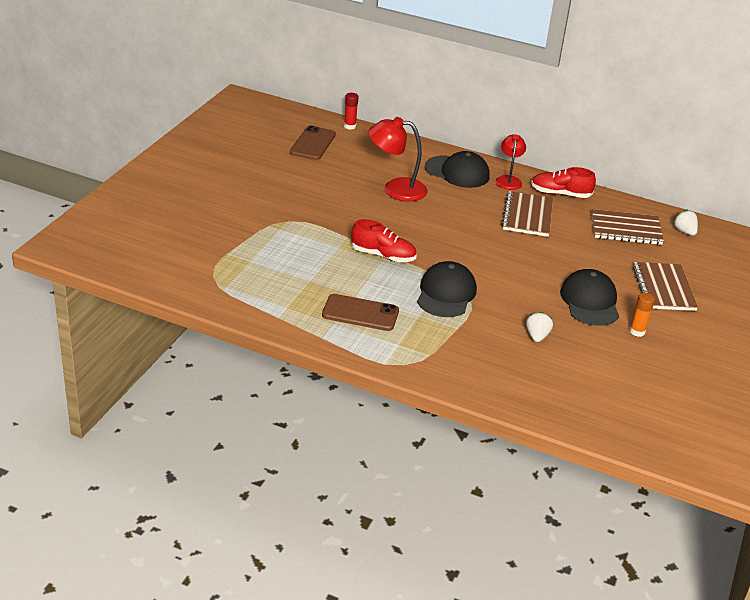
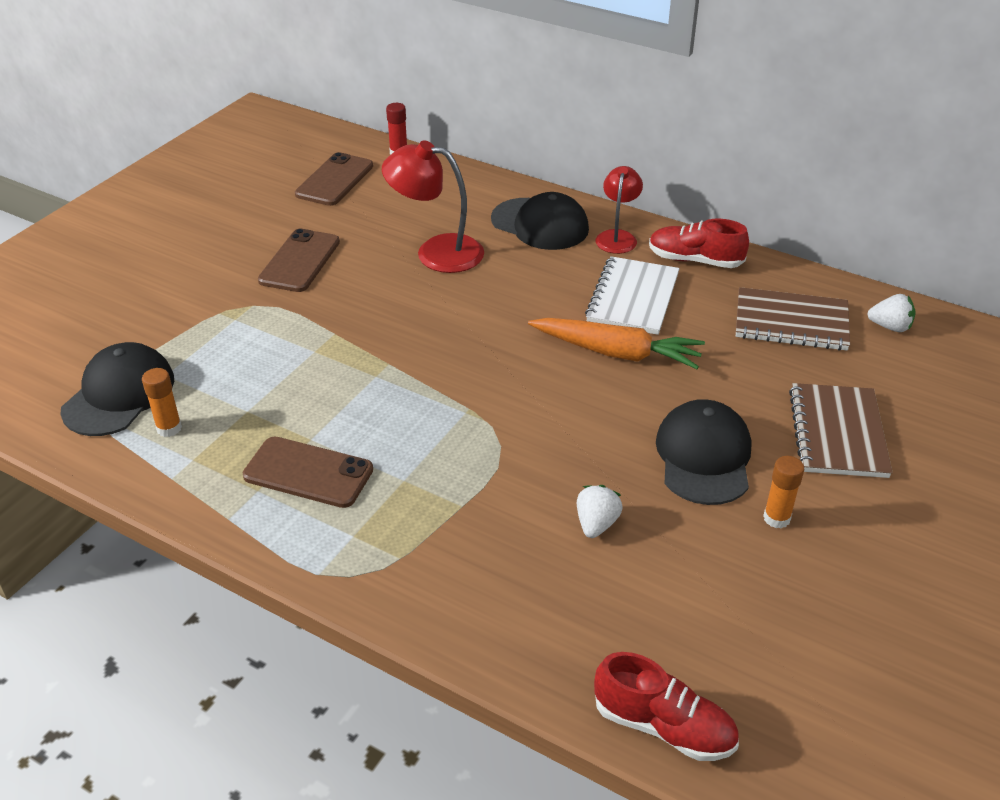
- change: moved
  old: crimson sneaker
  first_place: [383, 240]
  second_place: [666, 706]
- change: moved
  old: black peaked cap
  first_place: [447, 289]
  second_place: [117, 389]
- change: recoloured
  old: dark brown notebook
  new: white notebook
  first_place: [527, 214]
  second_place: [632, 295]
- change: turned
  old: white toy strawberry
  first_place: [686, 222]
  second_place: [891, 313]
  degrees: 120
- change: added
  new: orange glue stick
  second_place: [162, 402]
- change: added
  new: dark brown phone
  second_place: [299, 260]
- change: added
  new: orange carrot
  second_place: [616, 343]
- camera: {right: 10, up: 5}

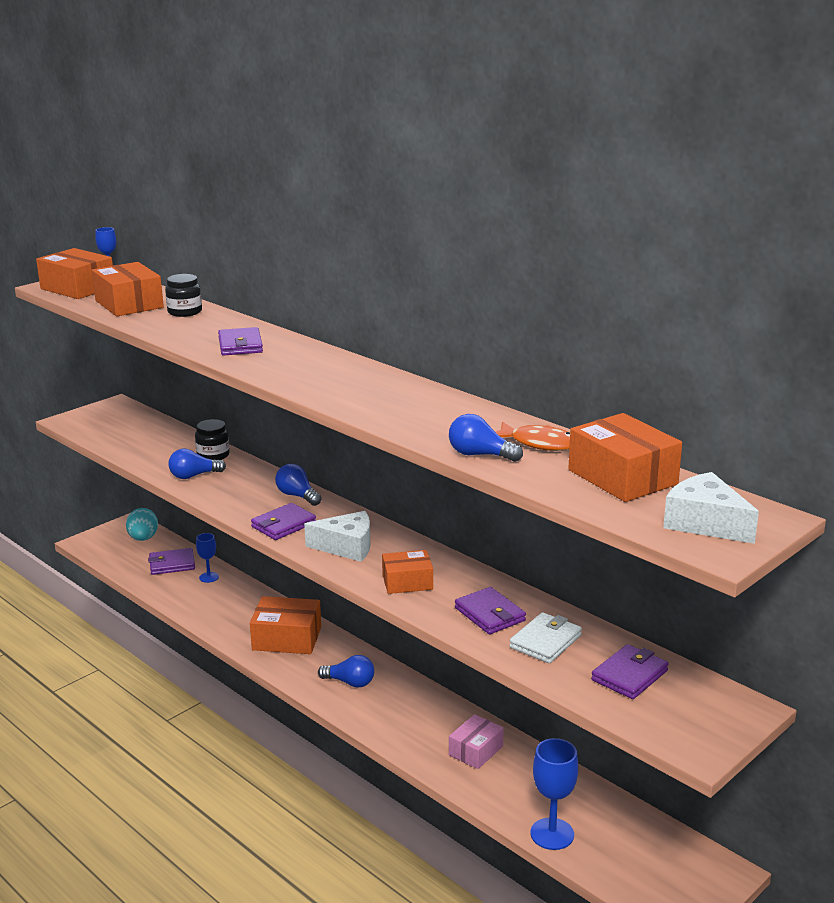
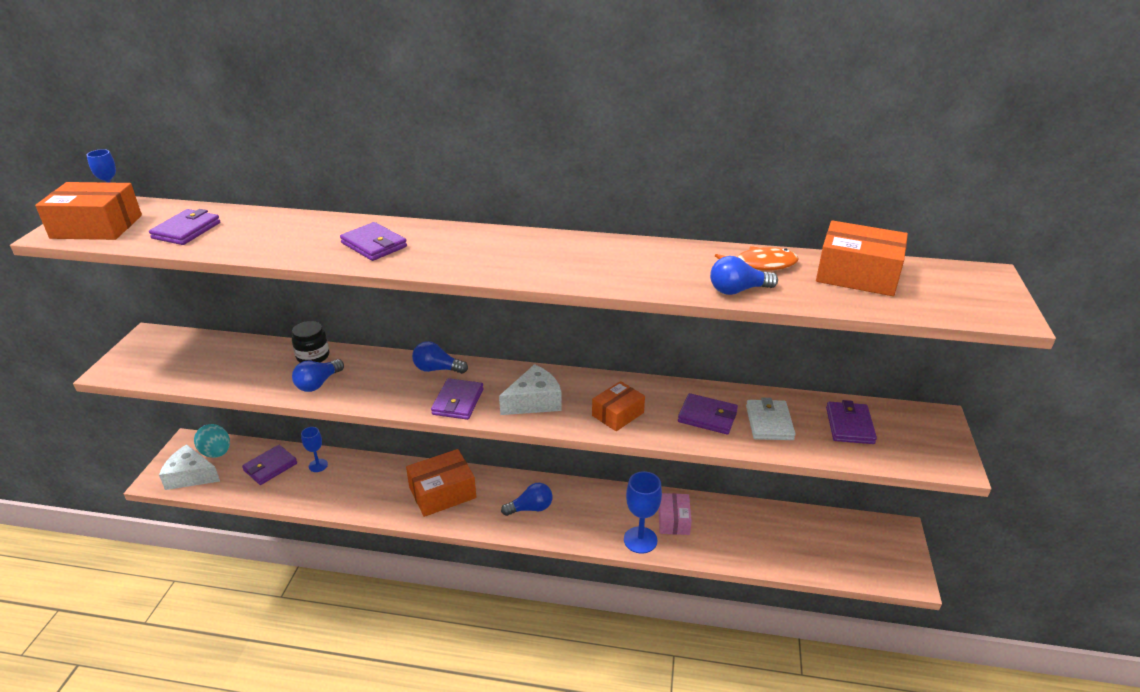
- change: replaced
  old: orange parcel
  new: purple wallet
  first_place: [128, 289]
  second_place: [184, 227]
- change: removed
  old: black jar
  first_place: [183, 295]
- change: moved
  old: royal blue wine glass
  first_place: [554, 794]
  second_place: [643, 512]
- change: moved
  old: white cheese wedge
  first_place: [711, 508]
  second_place: [189, 467]
- camera: {right: -35, up: 10}

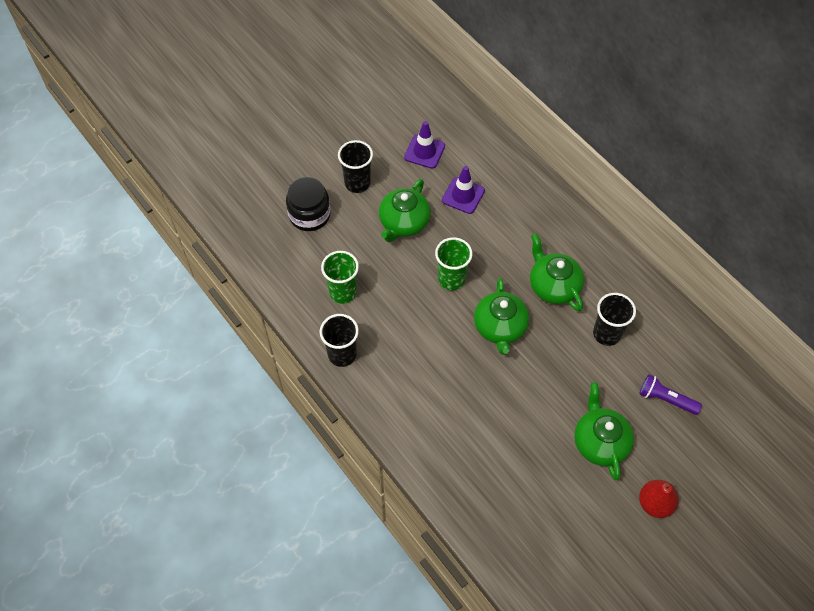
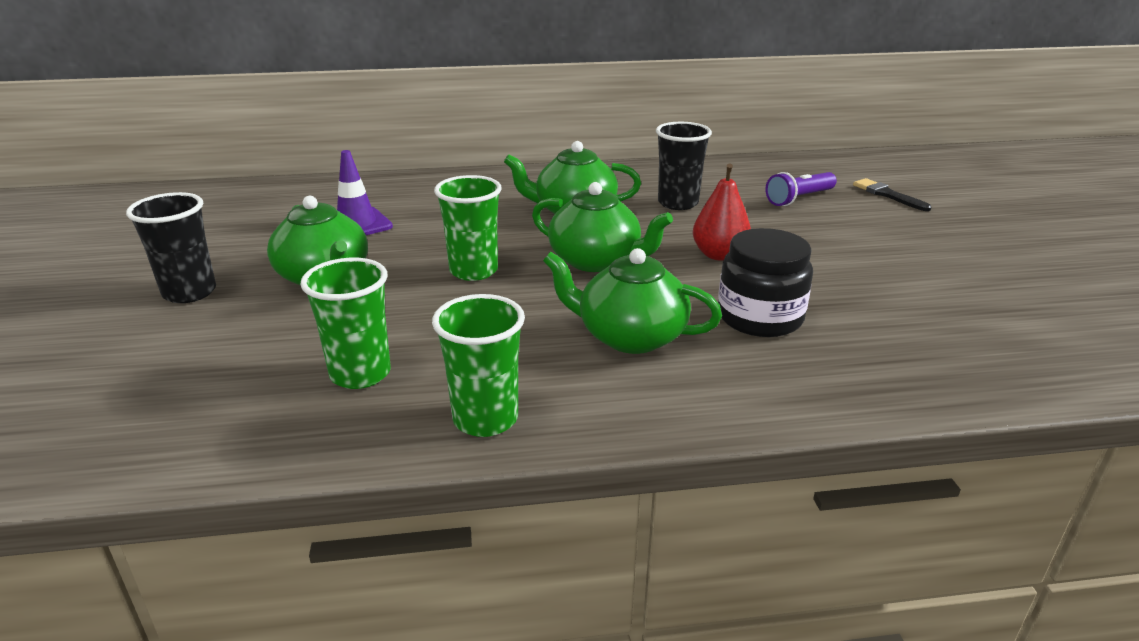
- change: moved
  old: black jar
  first_place: [308, 204]
  second_place: [765, 282]
- change: recoloured
  old: black cup
  new: green cup
  first_place: [339, 340]
  second_place: [478, 365]
- change: removed
  old: purple road cone
  first_place: [424, 145]
- change: moved
  old: green china teapot
  first_place: [604, 431]
  second_place: [632, 301]
- change: moved
  old: crimson pear
  first_place: [659, 499]
  second_place: [722, 212]
- change: added
  new: black brush
  second_place: [892, 194]
- camera: {right: -60, up: -30}

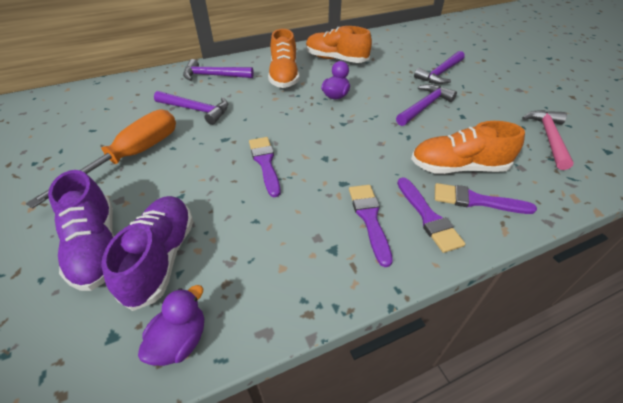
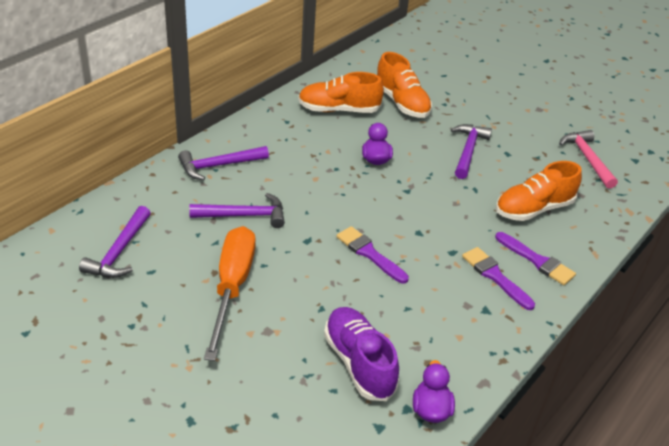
- change: removed
  old: purple sneaker
  first_place: [81, 230]
- change: moved
  old: orange sneaker
  first_place: [283, 58]
  second_place: [404, 85]
- change: moved
  old: purple carpenter's hammer
  first_place: [439, 67]
  second_place: [115, 242]
- change: removed
  old: purple brush
  first_place: [486, 198]
- camera: {right: -30, up: -5}

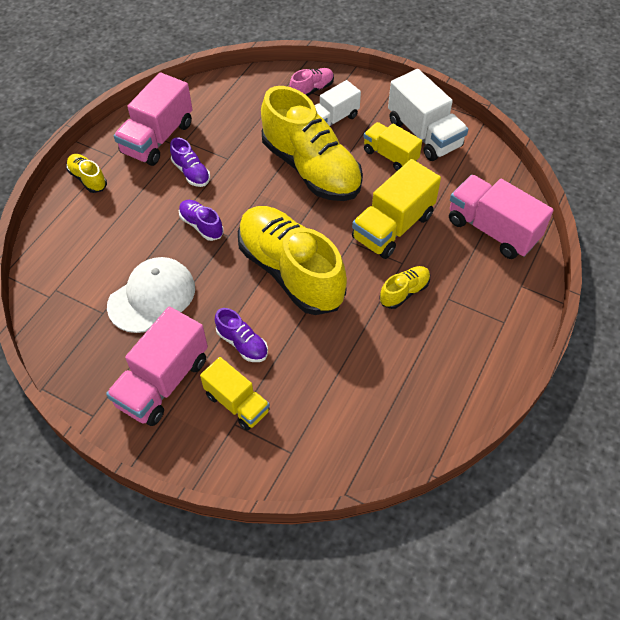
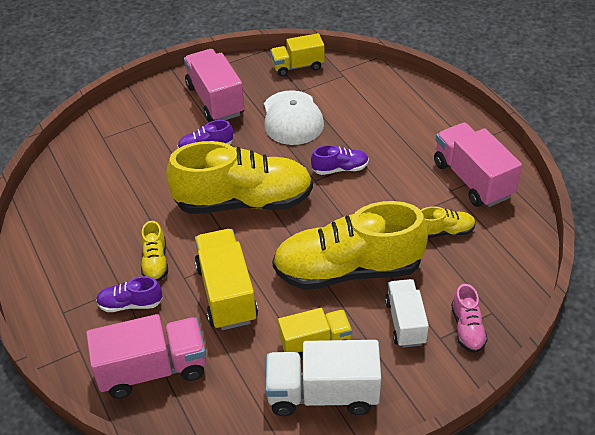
- change: moved
  old: bright yellow sneaker
  first_place: [86, 173]
  second_place: [448, 222]
- change: moved
  old: purple sneaker
  first_place: [190, 162]
  second_place: [129, 294]
- change: moved
  old: bright yellow toy truck
  first_place: [235, 394]
  second_place: [297, 54]
- camera: {right: 125, up: -10}

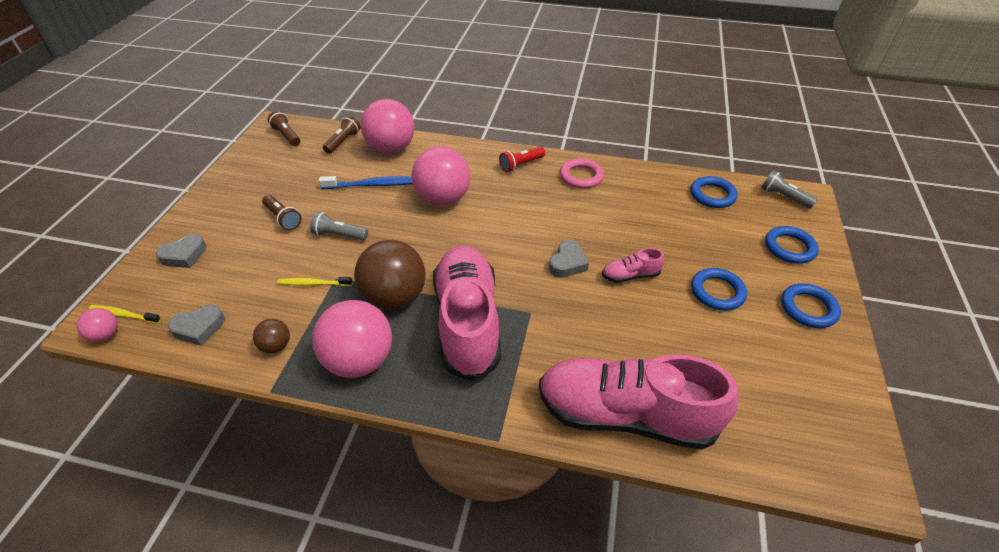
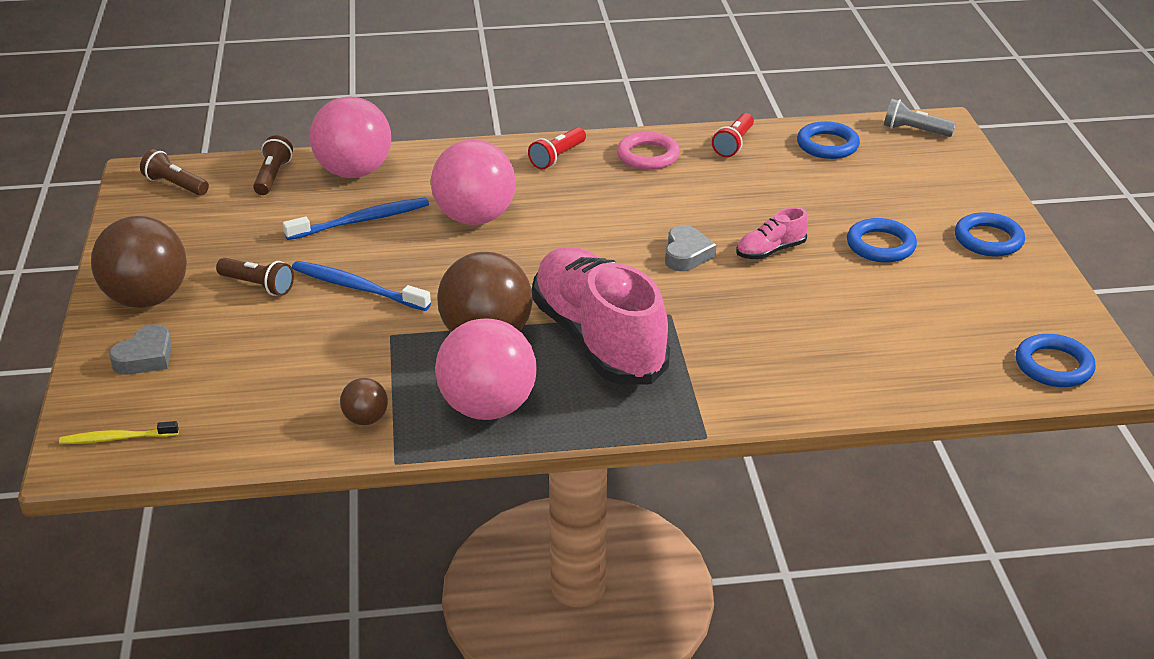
- change: removed
  old: rosy sphere
  first_place: [97, 325]
- change: removed
  old: grey heart shape
  first_place: [196, 325]
- change: removed
  old: bright yellow toothbrush
  first_place: [314, 281]
- change: replaced
  old: grey pocket torch
  new: royal blue toothbrush
  first_place: [339, 226]
  second_place: [361, 286]
- change: removed
  old: rosy sneaker
  first_place: [639, 402]
- change: moved
  old: royal blue ring
  first_place: [792, 245]
  second_place: [1056, 360]
- change: added
  new: dark brown sphere
  second_place: [139, 262]
- change: added
  new: crimson pocket torch
  second_place: [733, 135]
- camera: {right: -20, up: -10}

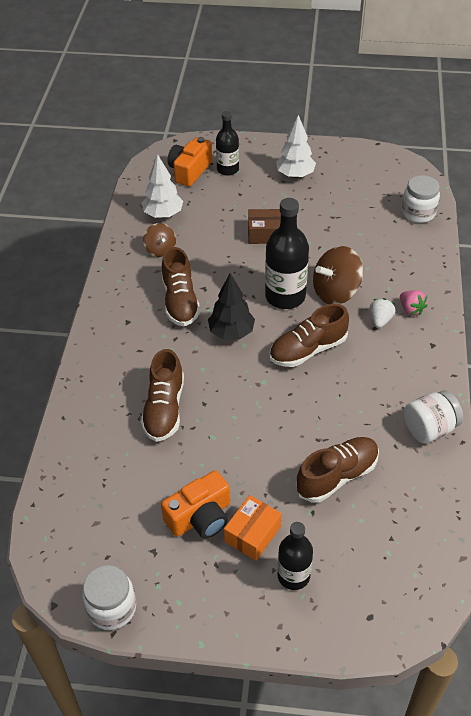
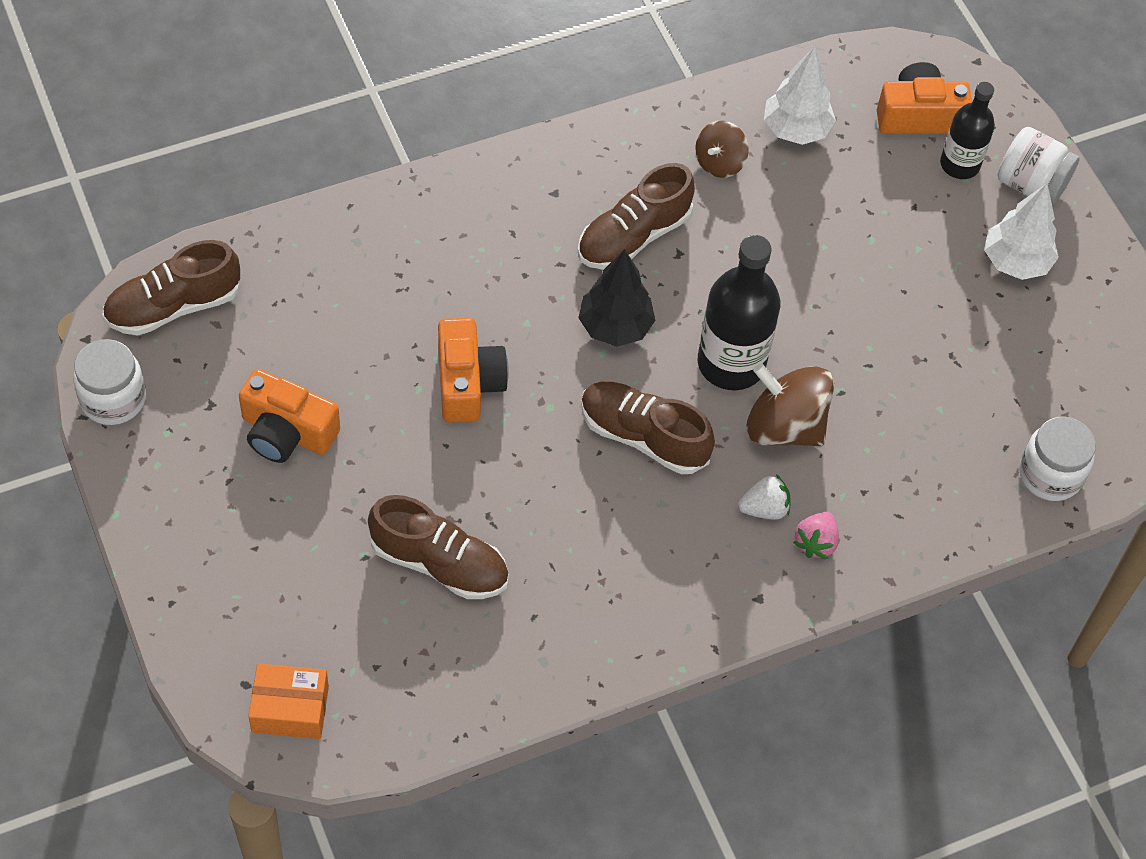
- change: moved
  old: dark brown sneaker
  first_place: [162, 395]
  second_place: [171, 287]
- change: moved
  old: orange parcel
  first_place: [252, 528]
  second_place: [288, 701]
- change: removed
  old: dark brown parcel
  first_place: [264, 226]
- change: removed
  old: black bottle
  first_place: [295, 556]
- change: moved
  old: white jar
  first_place: [433, 417]
  second_place: [1038, 165]
- change: added
  new: orange photo camera
  second_place: [473, 370]
- camera: {right: 55, up: 10}

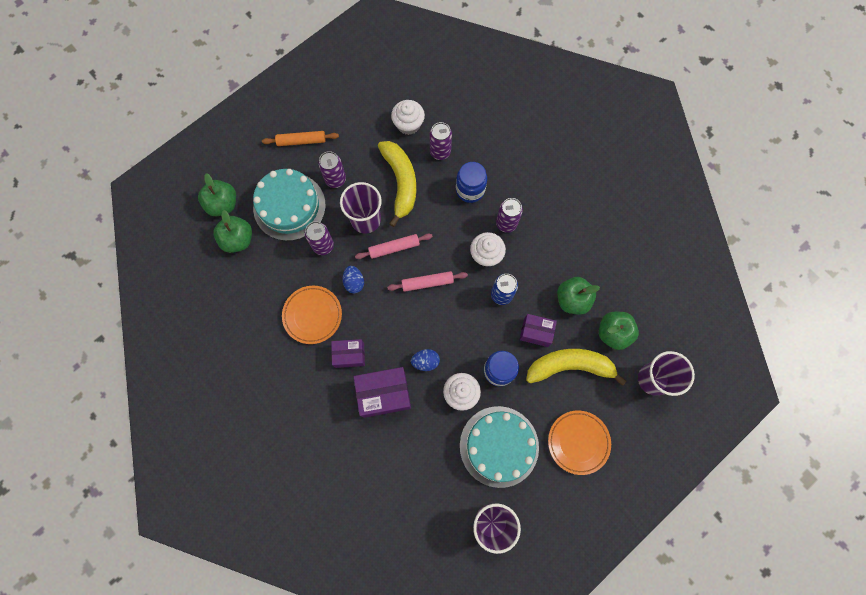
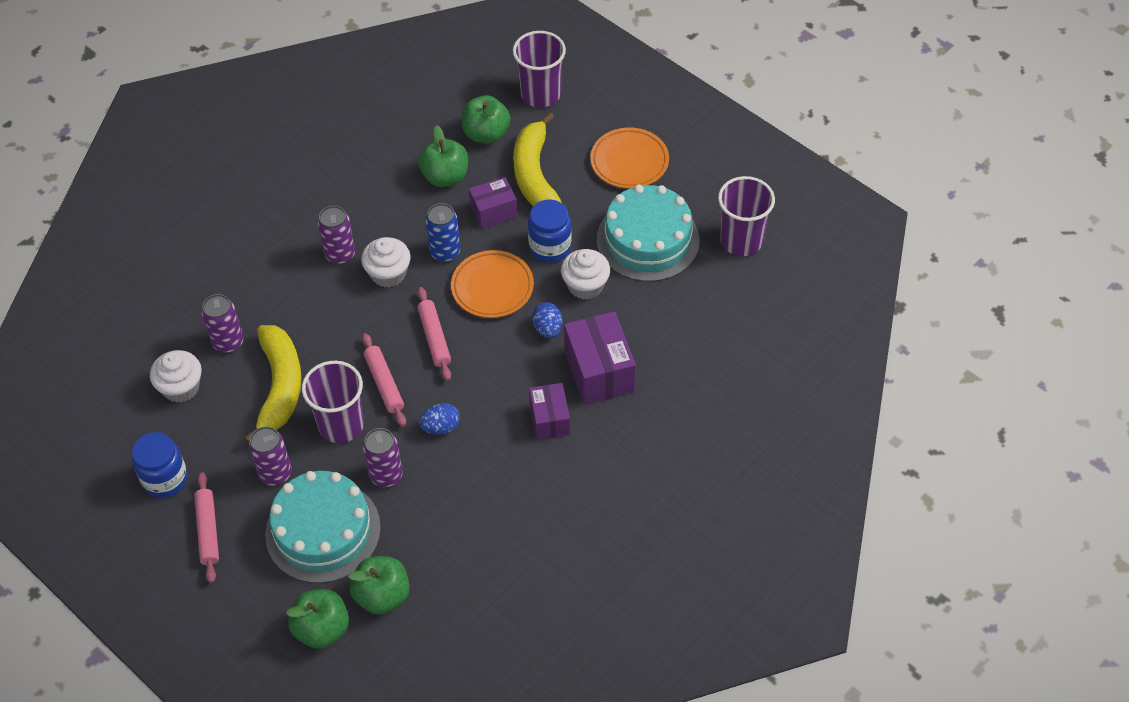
- change: recoloured
  old: orange pastry roller
  new: rosy pastry roller
  first_place: [300, 138]
  second_place: [206, 527]
- change: moved
  old: orange flat dish
  first_place: [312, 315]
  second_place: [492, 284]
- change: turned
  old: bright yellow banana
  first_place: [397, 184]
  second_place: [273, 384]
  degrees: 105
- change: moved
  old: royal blue jar
  first_place: [471, 182]
  second_place: [160, 465]
- change: turned
  old: purple parcel
  first_place: [538, 330]
  second_place: [493, 203]
  degrees: 60
- camera: {right: -95, up: -20}

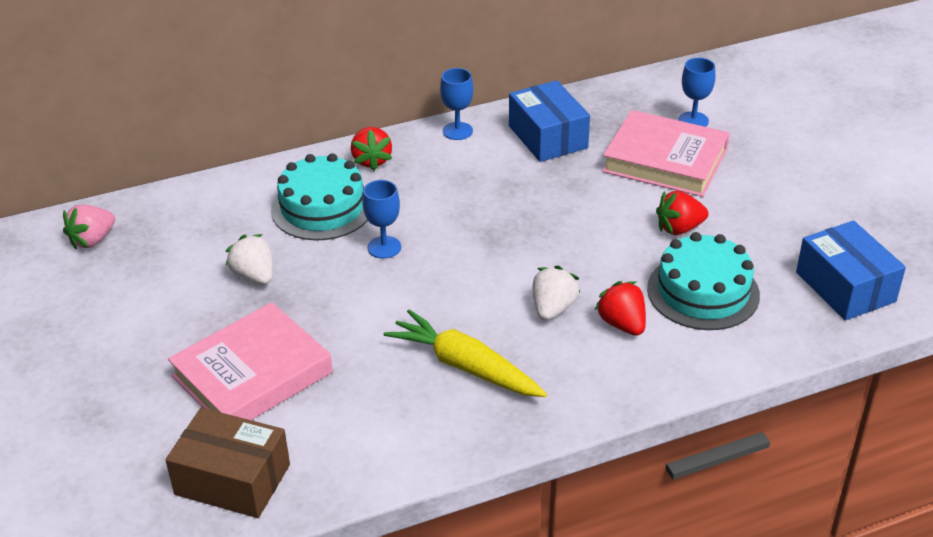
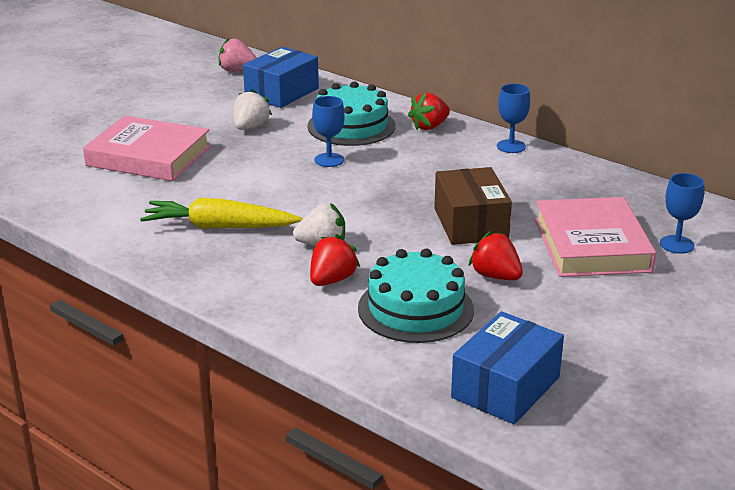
- change: moved
  old: dark brown parcel
  first_place: [227, 463]
  second_place: [473, 206]
- change: turned
  old: bright yellow carrot
  first_place: [465, 353]
  second_place: [221, 213]
  degrees: -90
- change: moved
  old: royal blue parcel
  first_place: [549, 121]
  second_place: [281, 77]
- camera: {right: 60, up: -10}

